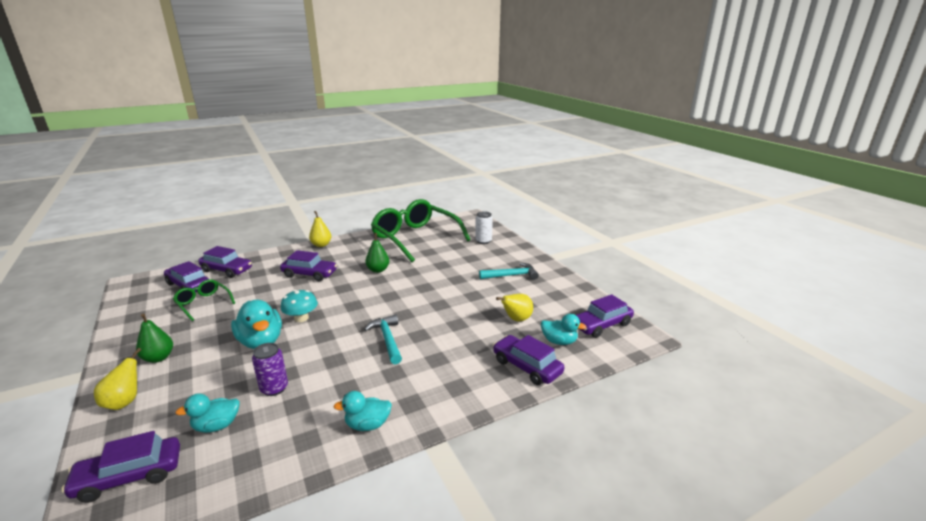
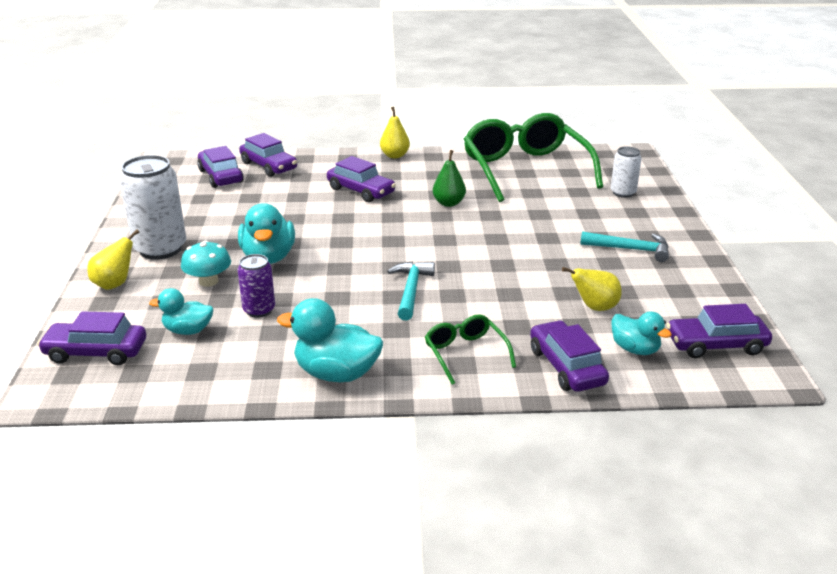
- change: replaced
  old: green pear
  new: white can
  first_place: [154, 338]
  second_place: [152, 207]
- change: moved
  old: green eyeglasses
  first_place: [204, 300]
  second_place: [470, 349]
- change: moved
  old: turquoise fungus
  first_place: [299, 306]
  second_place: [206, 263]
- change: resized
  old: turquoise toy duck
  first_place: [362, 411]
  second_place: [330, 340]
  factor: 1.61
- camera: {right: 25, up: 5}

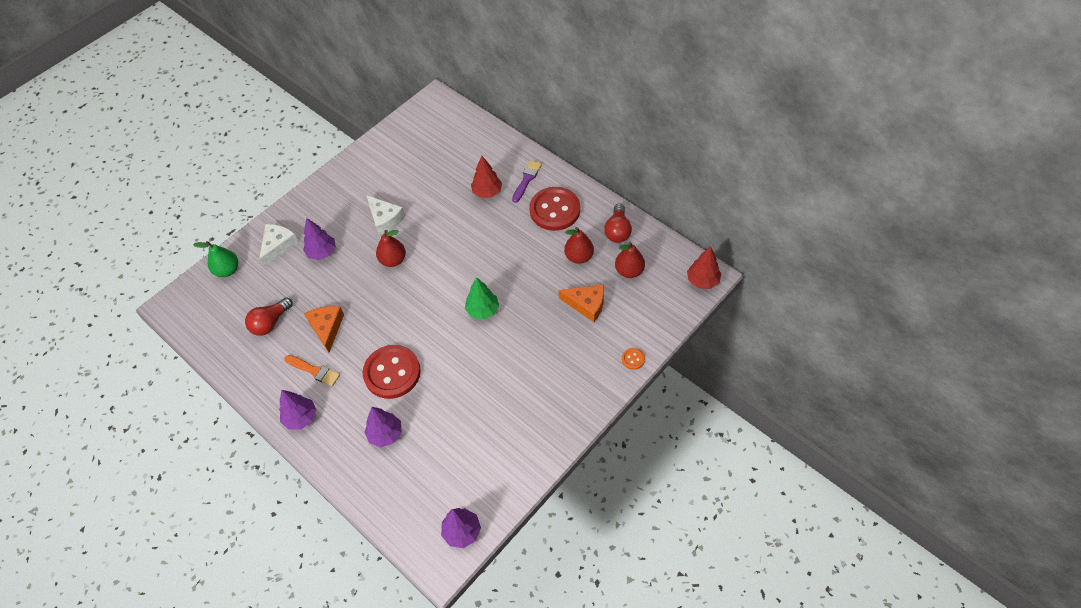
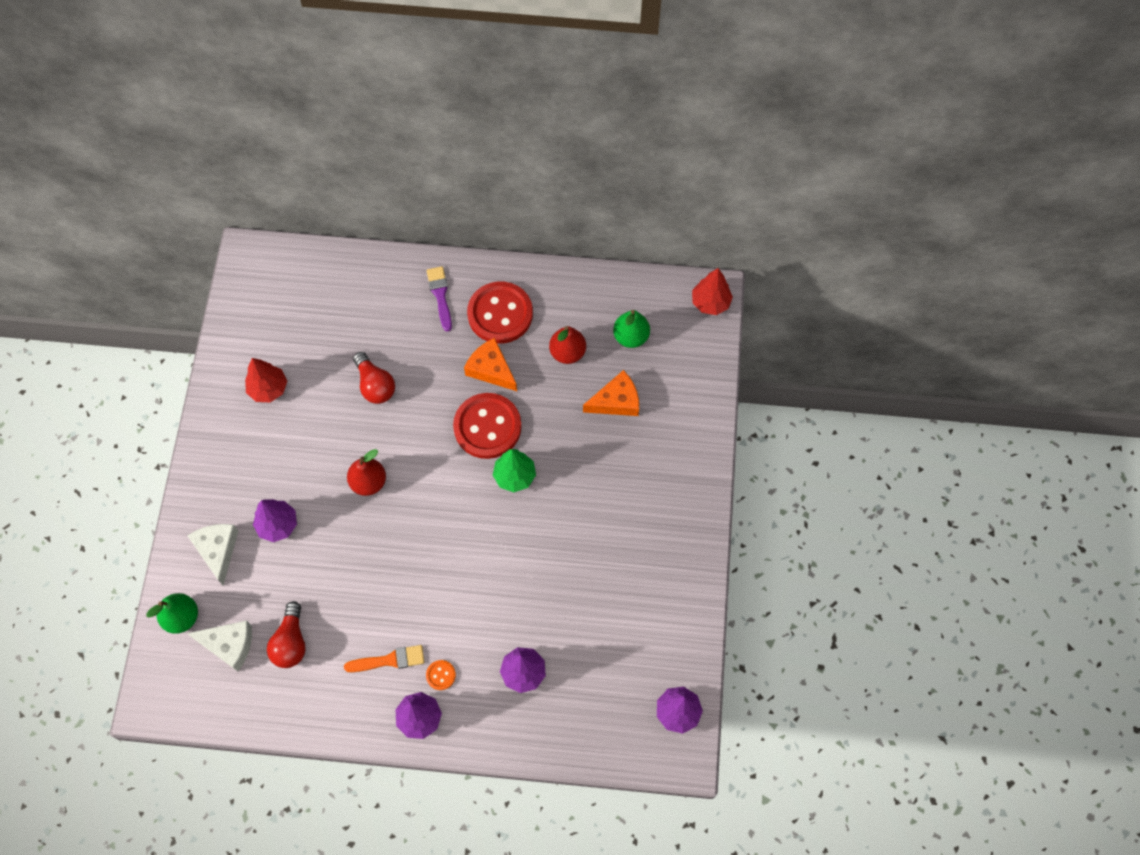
- change: moved
  old: orange cheese wedge
  first_place: [324, 329]
  second_place: [490, 364]
- change: moved
  old: crimson shirt button
  first_place: [392, 372]
  second_place: [487, 426]
- change: moved
  old: white cheese wedge
  first_place: [385, 215]
  second_place: [219, 646]
- change: moved
  old: crimson tree
  first_place: [486, 177]
  second_place: [266, 380]
- change: moved
  old: crimson bulb
  first_place: [618, 223]
  second_place: [374, 378]
- change: recoloured
  old: crimson pear
  new: green pear
  first_place: [630, 260]
  second_place: [631, 329]
- change: moved
  old: orange shirt button
  first_place: [633, 359]
  second_place: [441, 675]
- camera: {right: -40, up: 10}

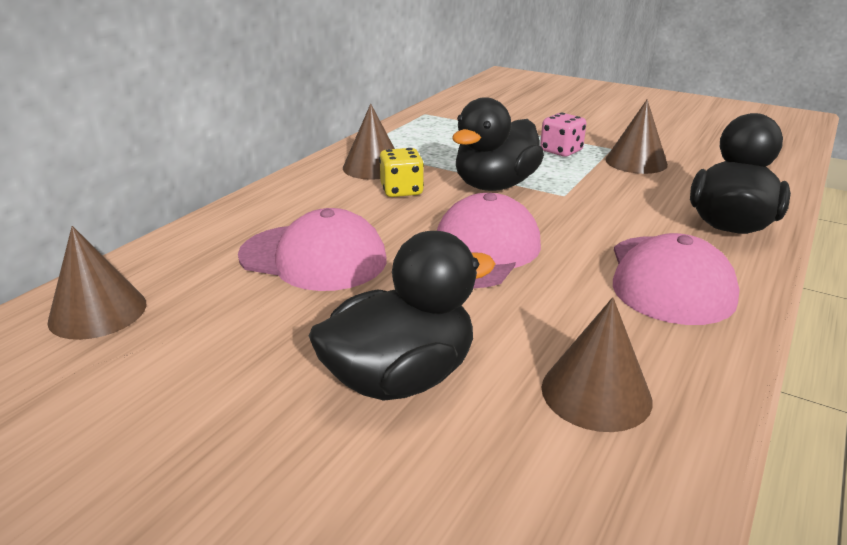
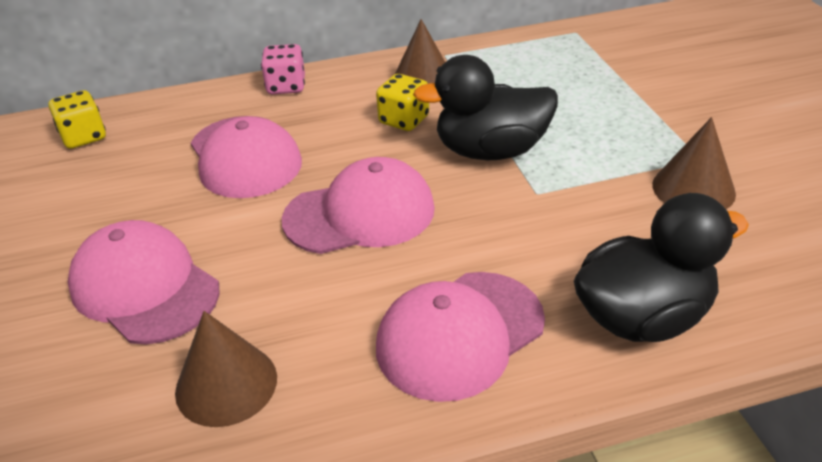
- change: replaced
  old: dark brown cone shape
  new: bright yellow game die
  first_place: [97, 283]
  second_place: [77, 119]
- change: replaced
  old: black toy duck
  new: rosy peaked cap
  first_place: [402, 316]
  second_place: [144, 282]
- change: moved
  old: rosy game die
  first_place: [563, 135]
  second_place: [283, 69]
- camera: {right: 45, up: 10}

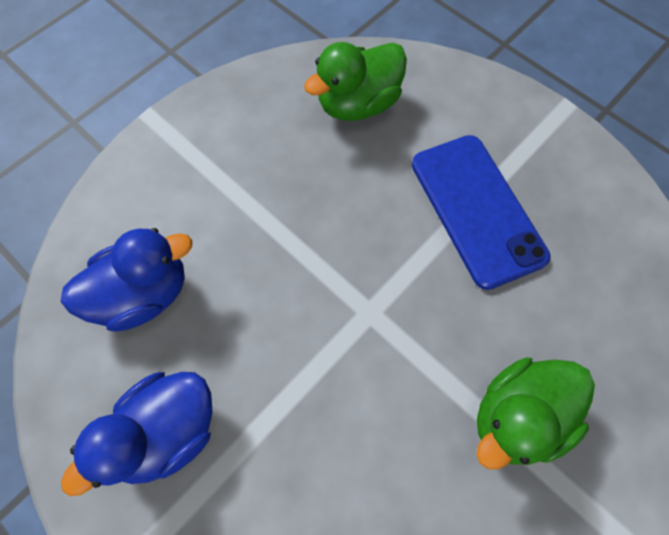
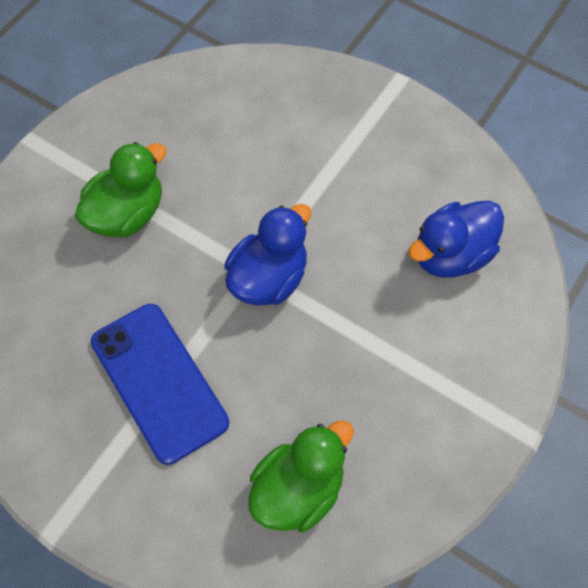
- change: moved
  old: royal blue toy duck
  first_place: [136, 434]
  second_place: [267, 255]
- camera: {right: 170, up: -5}

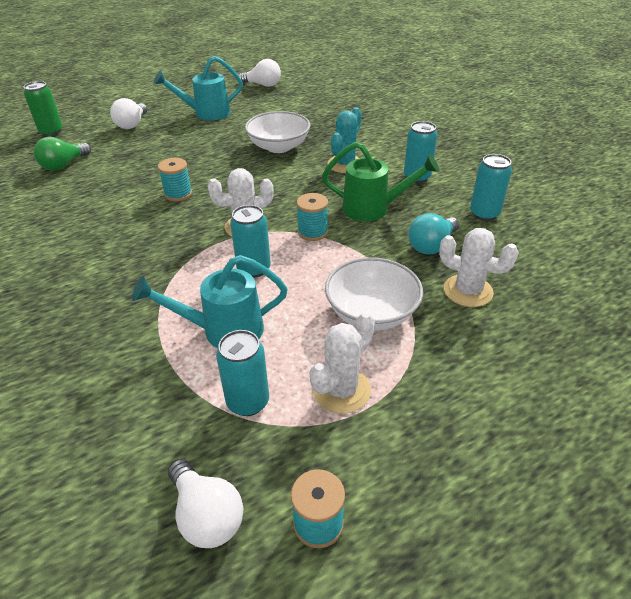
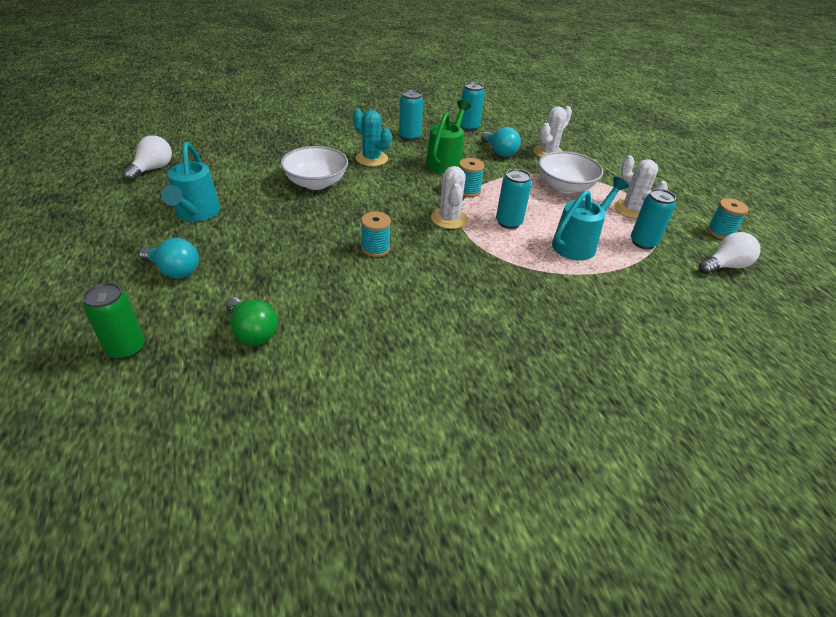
- change: recoloured
  old: white bulb
  new: turquoise bulb
  first_place: [128, 113]
  second_place: [169, 258]
- change: turned
  old: turquoise sprinkling can
  first_place: [210, 301]
  second_place: [590, 219]
  degrees: -135
- camera: {right: -80, up: 0}

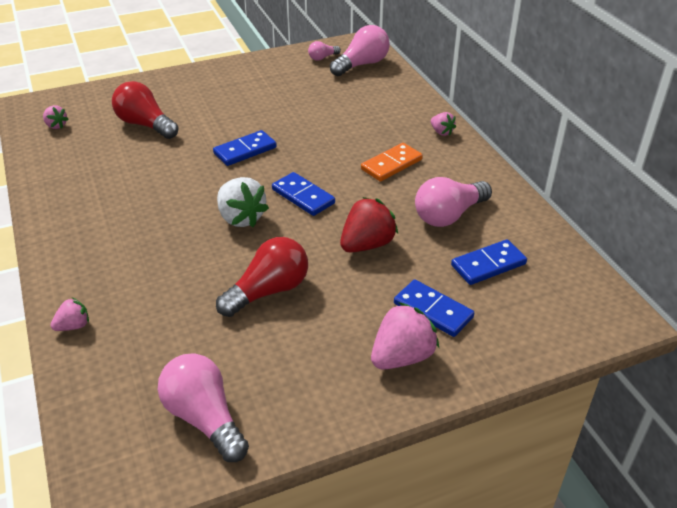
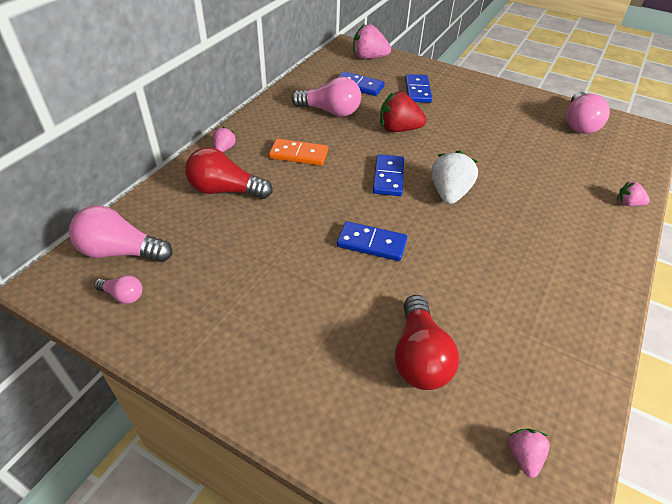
- change: moved
  old: crimson bulb
  first_place: [262, 277]
  second_place: [229, 173]
- change: moved
  old: rosy toy strawberry
  first_place: [405, 336]
  second_place: [372, 41]
- camera: {right: -130, up: 5}

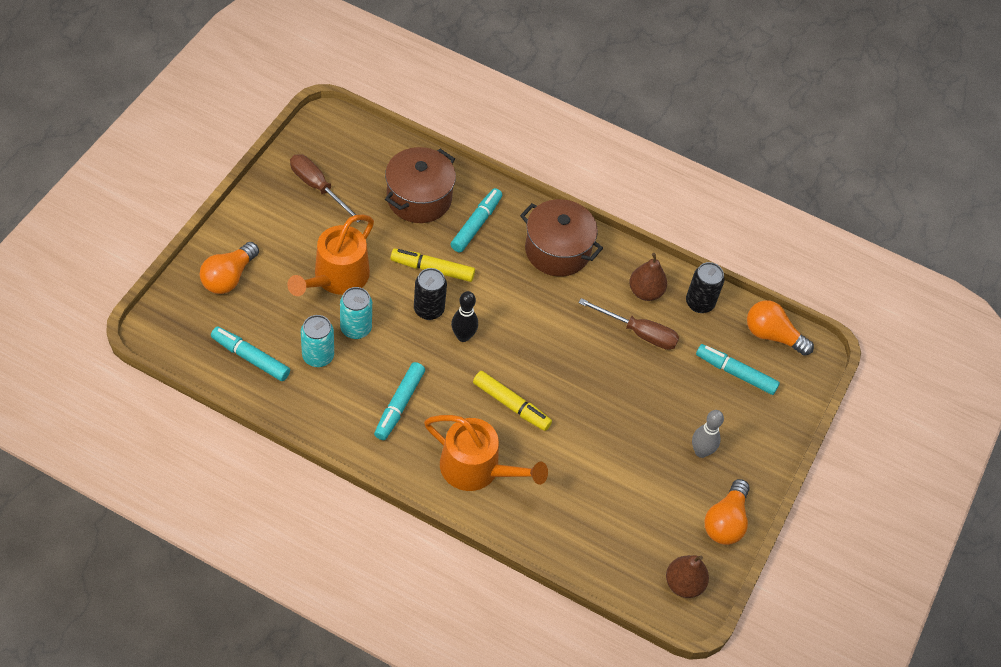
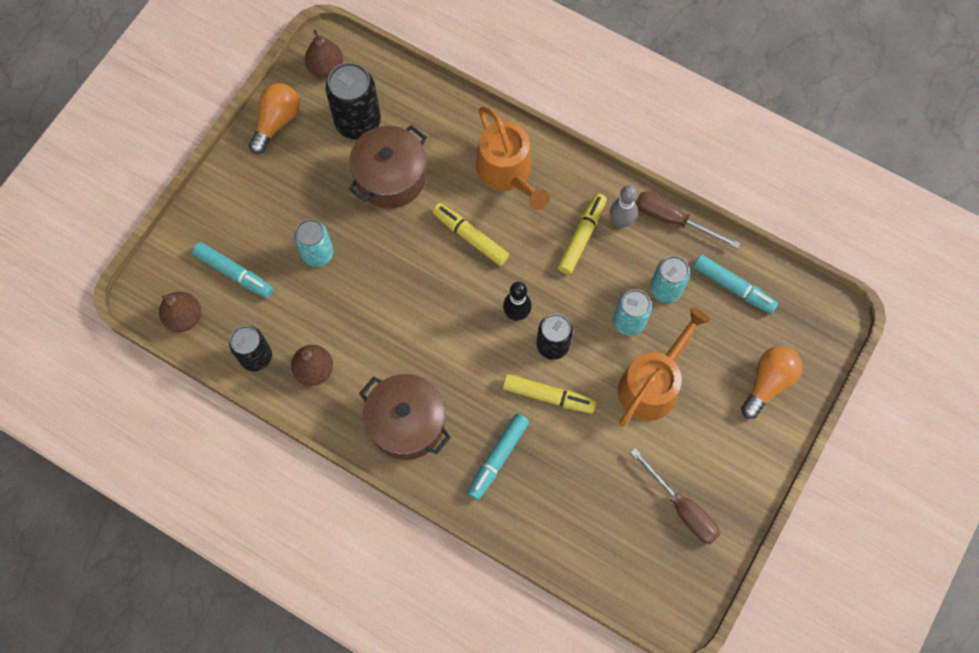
- change: recoloured
  old: turquoise felt pen
  new: bright yellow felt pen
  first_place: [399, 401]
  second_place: [582, 234]
- change: moved
  old: dark brown stockpot
  first_place: [420, 185]
  second_place: [388, 166]
- change: turned
  old: orange sprinkling can
  first_place: [486, 453]
  second_place: [513, 158]
  degrees: -150
- change: moved
  old: dark brown screwdriver
  first_place: [629, 324]
  second_place: [688, 219]
- change: moved
  old: grey tenpin
  first_place: [708, 434]
  second_place: [624, 206]
- change: replaced
  old: orange bulb
  new: dark brown pear
  first_place: [780, 328]
  second_place: [180, 312]
- change: added
  new: turquoise can
  second_place: [313, 243]
- change: added
  new: black can
  second_place: [353, 101]
- camera: {right: -170, up: 15}

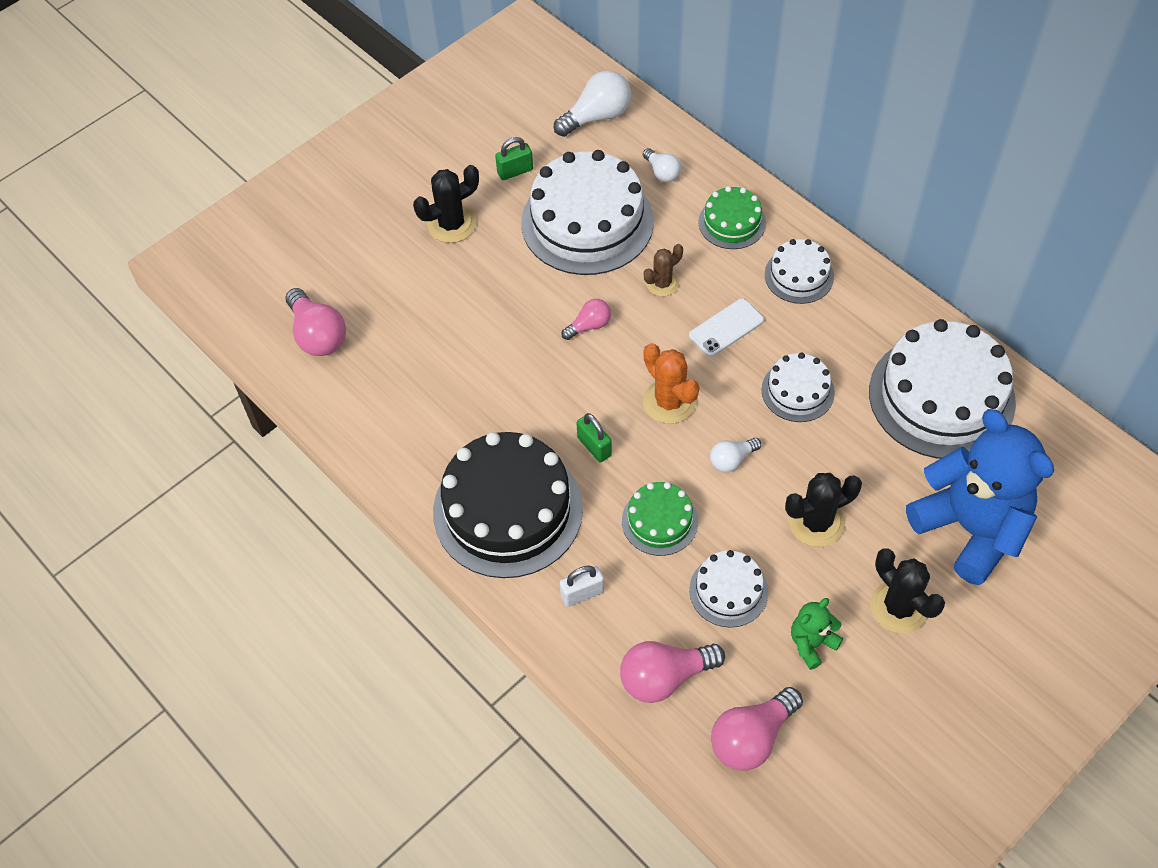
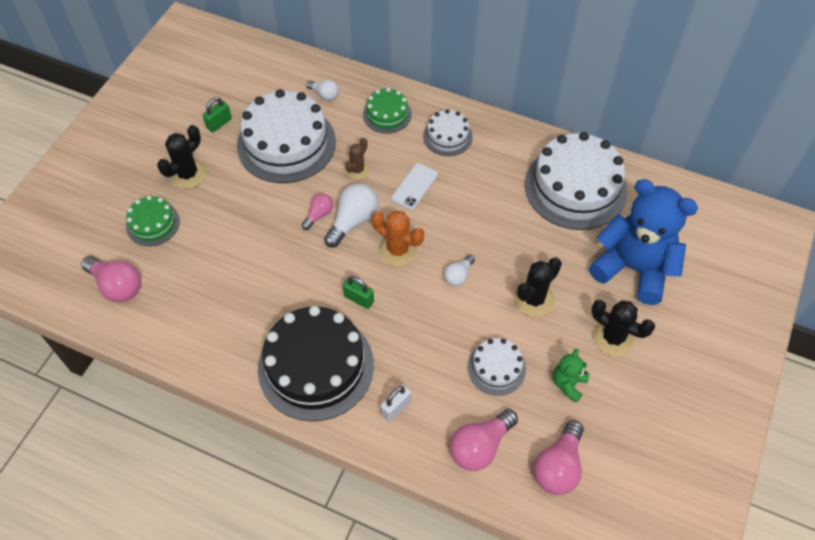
- change: moved
  old: white bulb
  first_place: [592, 104]
  second_place: [351, 215]
- change: moved
  old: green cake
  first_place: [660, 519]
  second_place: [153, 221]
- change: removed
  old: white cake
  first_place: [798, 387]
- camera: {right: -25, up: 0}

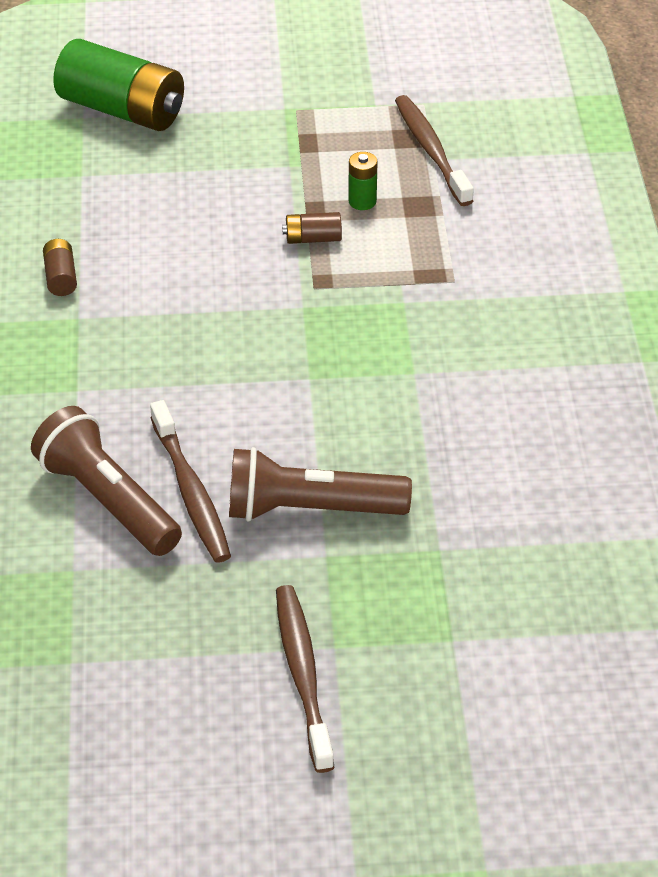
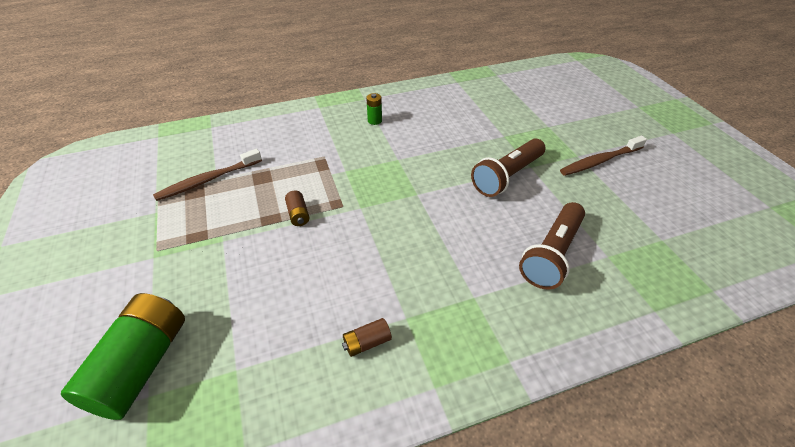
- change: removed
  old: dark brown toothbrush
  first_place: [190, 481]
- change: turned
  old: dark brown pocket torch
  first_place: [320, 484]
  second_place: [508, 167]
  degrees: 60
- change: moved
  old: green power cell
  first_place: [363, 181]
  second_place: [374, 109]
- camera: {right: -105, up: 0}

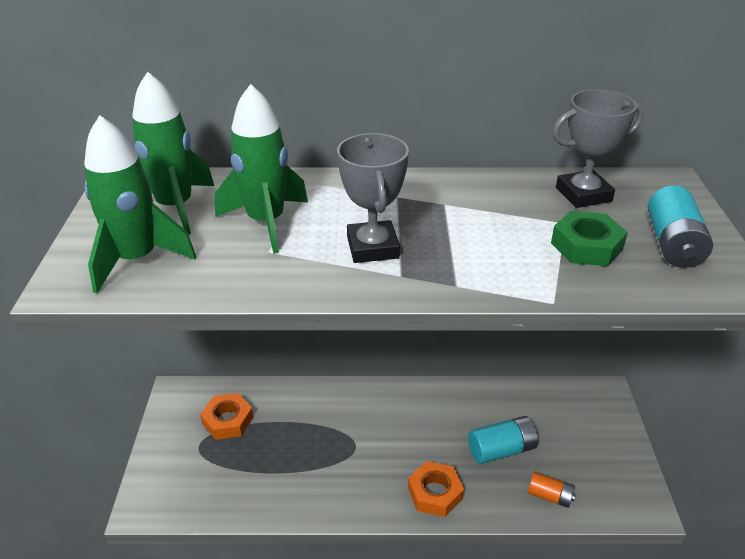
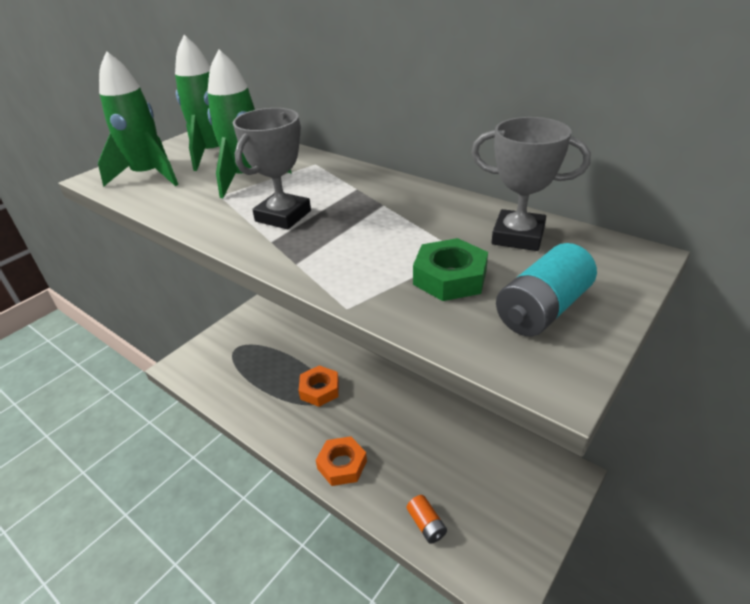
- change: moved
  old: orange hex nut
  first_place: [226, 416]
  second_place: [319, 386]
- change: removed
  old: turquoise power cell
  first_place: [503, 440]
- camera: {right: 40, up: 0}

